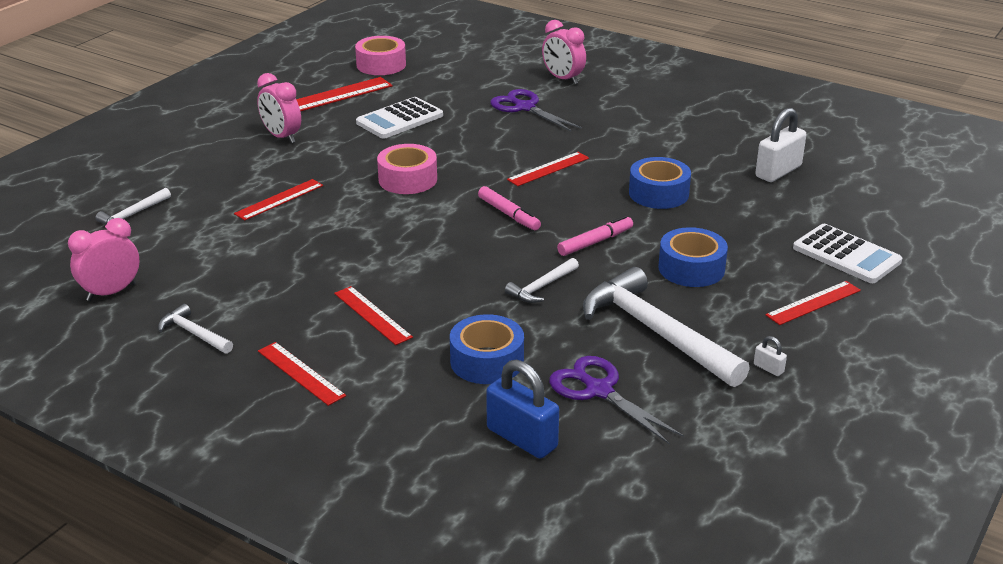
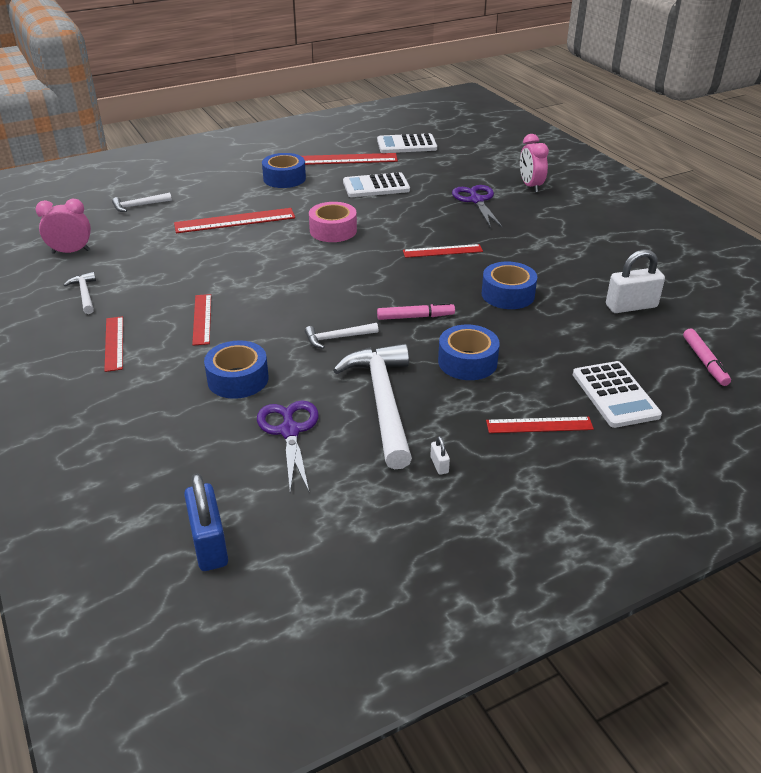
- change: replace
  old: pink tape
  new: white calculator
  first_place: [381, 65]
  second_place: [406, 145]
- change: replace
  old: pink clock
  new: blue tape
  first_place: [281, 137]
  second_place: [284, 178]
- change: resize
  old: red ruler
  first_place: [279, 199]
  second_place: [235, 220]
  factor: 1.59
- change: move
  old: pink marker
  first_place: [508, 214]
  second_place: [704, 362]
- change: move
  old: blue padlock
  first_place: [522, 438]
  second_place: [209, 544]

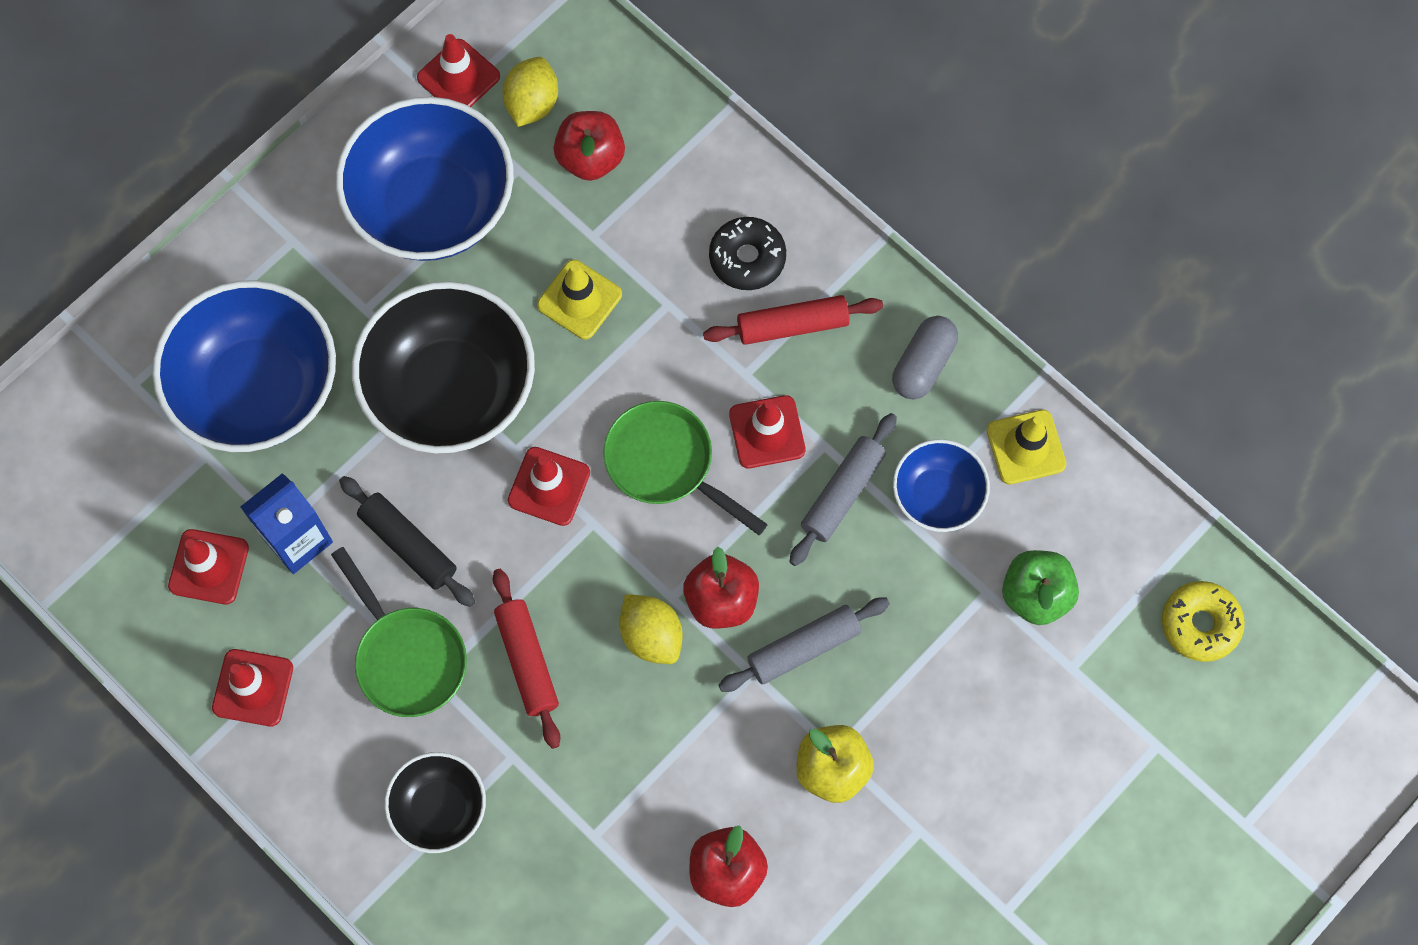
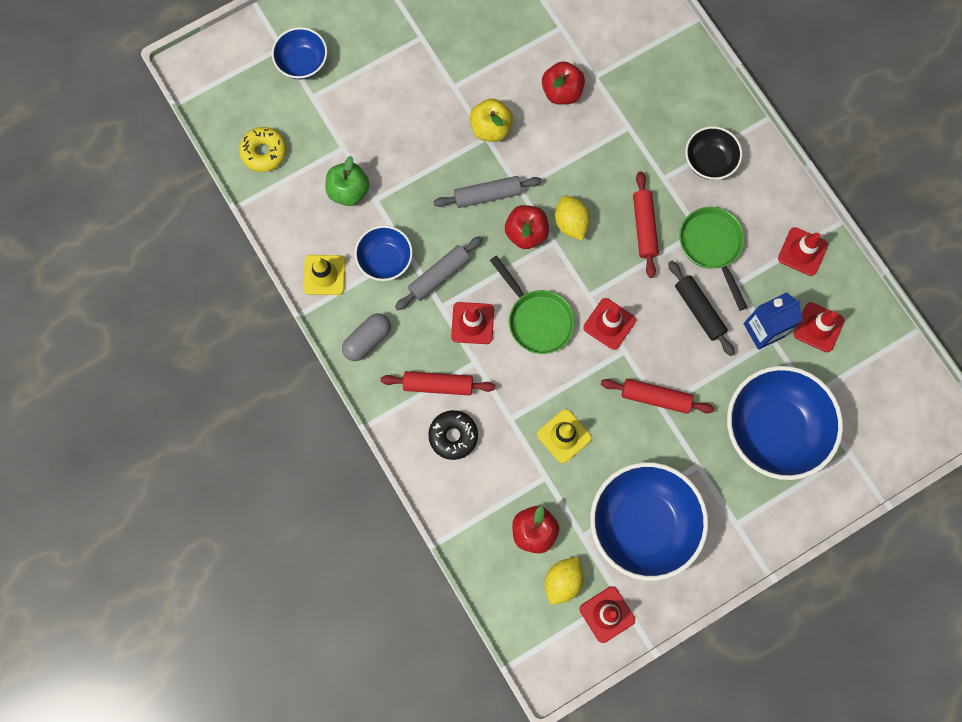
- change: replace
  old: black bowl
  new: red rolling pin
  first_place: [451, 390]
  second_place: [655, 398]
- change: insert
  new: blue bowl
  second_place: [302, 63]

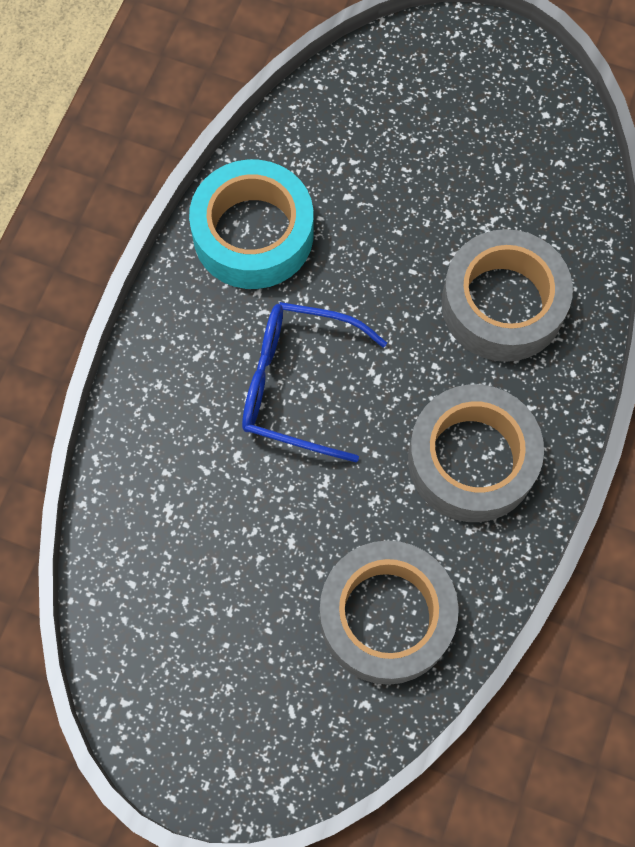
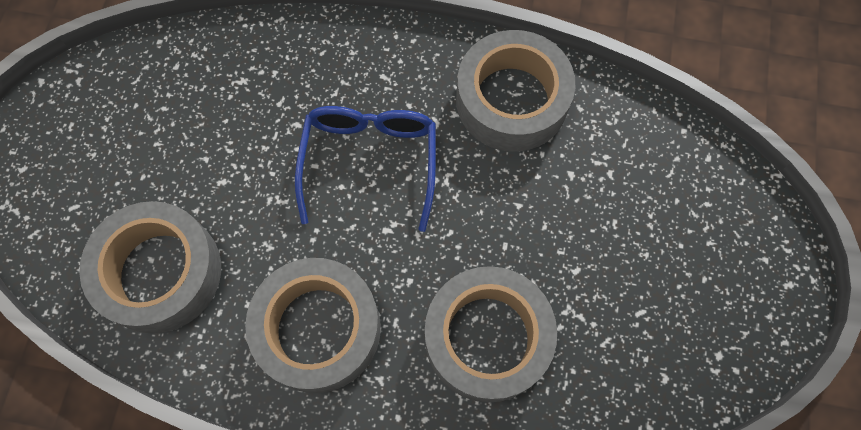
- change: recolor
  old: turquoise tape
  new: grey tape
  first_place: [253, 234]
  second_place: [512, 100]

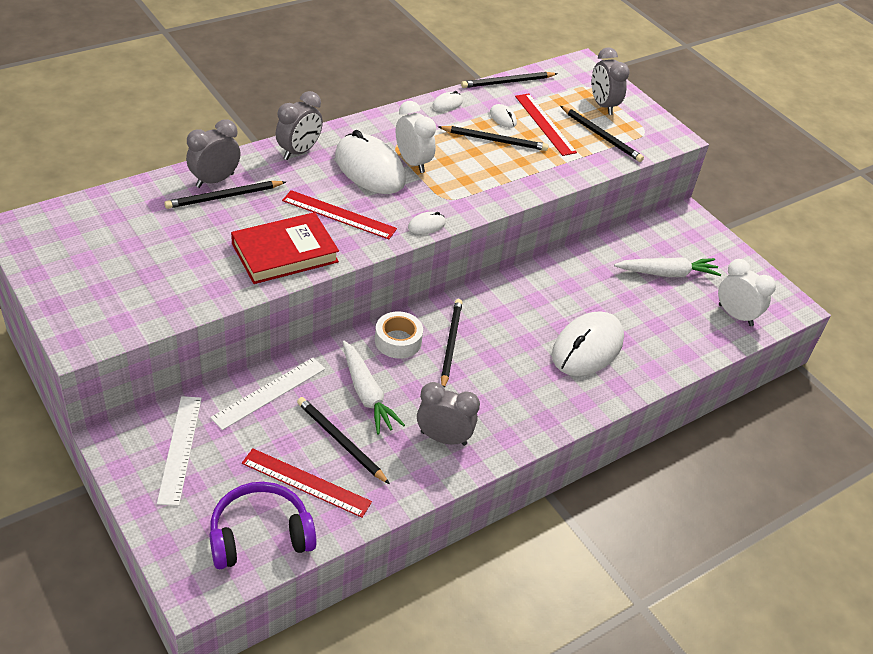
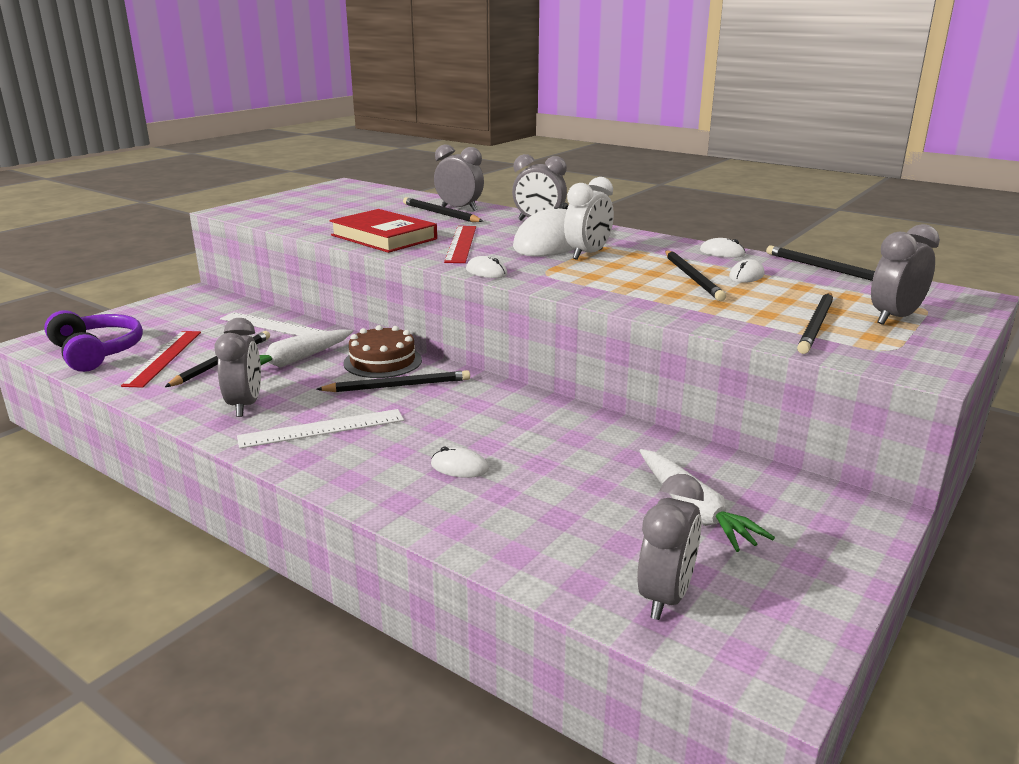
- change: delete
  old: red ruler
  first_place: [545, 124]
- change: recolor
  old: white clock
  new: grey clock
  first_place: [735, 315]
  second_place: [665, 597]
- change: replace
  old: white tape
  new: brown cake
  first_place: [398, 341]
  second_place: [382, 361]
- change: resize
  old: white mouse
  first_place: [587, 347]
  second_place: [459, 467]
  factor: 0.42
- change: move
  old: white ruler
  first_place: [180, 449]
  second_place: [322, 428]

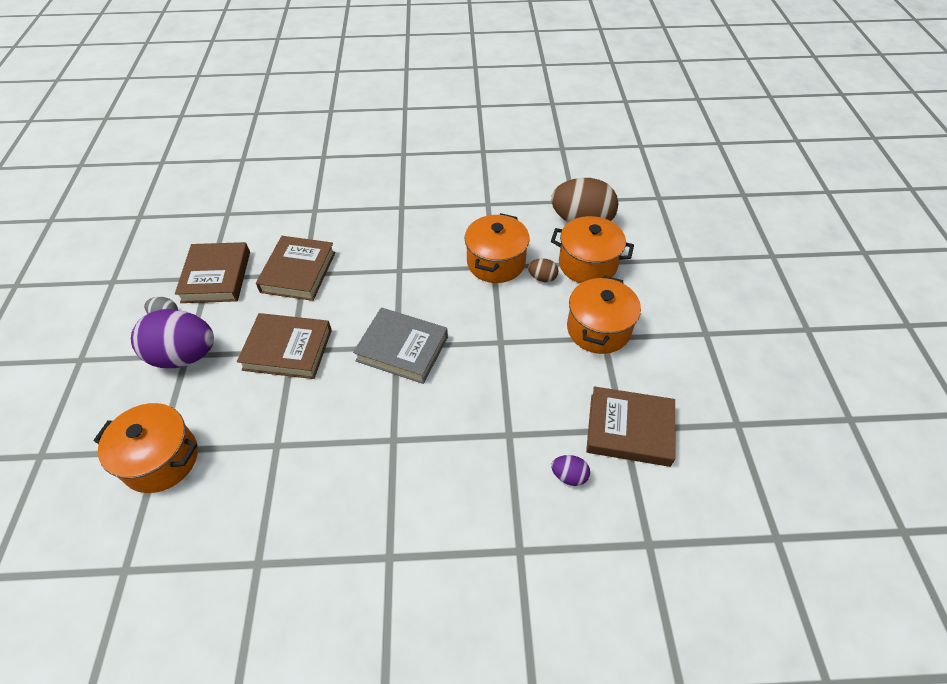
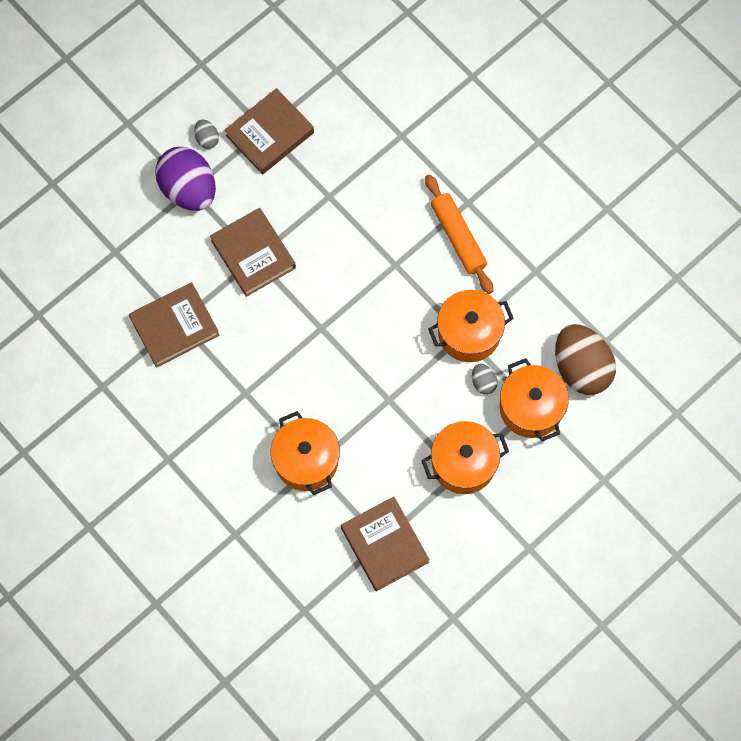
- change: move
  old: brown book
  first_place: [298, 272]
  second_place: [174, 327]
- change: recolor
  old: brown egg
  new: grey egg
  first_place: [542, 278]
  second_place: [483, 382]
- change: delete
  old: grey book
  first_place: [402, 349]
- change: move
  old: orange pot
  first_place: [161, 459]
  second_place: [306, 460]
- change: delete
  old: purple egg
  first_place: [569, 476]
- change: insert
  new: orange rolling pin
  second_place: [458, 237]

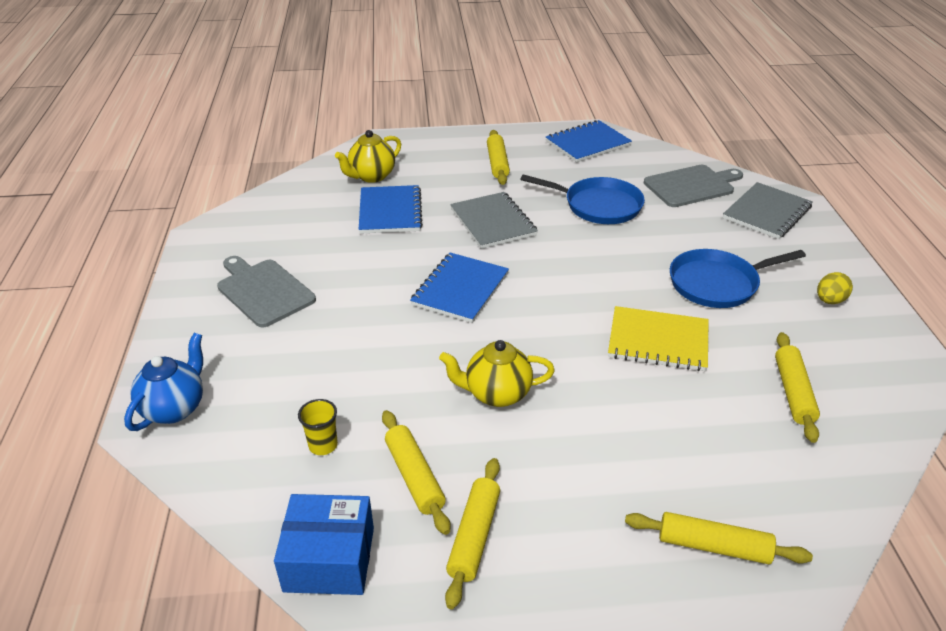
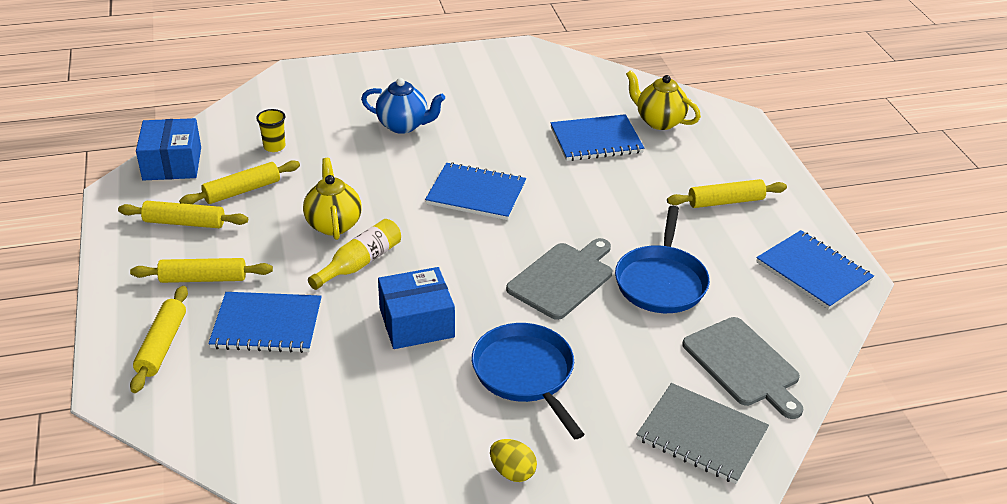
- change: delete
  old: grey notebook
  first_place: [493, 222]
- change: move
  old: grey cutting board
  first_place: [263, 291]
  second_place: [563, 278]
- change: replace
  old: yellow notebook
  new: blue box
  first_place: [658, 341]
  second_place: [416, 323]
- change: move
  old: yellow rolling pin
  first_place: [793, 392]
  second_place: [203, 278]
- change: move
  old: blue teapot
  first_place: [175, 408]
  second_place: [403, 126]
- change: insert
  new: yellow bottle
  second_place: [360, 263]
- change: insert
  new: blue notebook
  second_place: [267, 324]

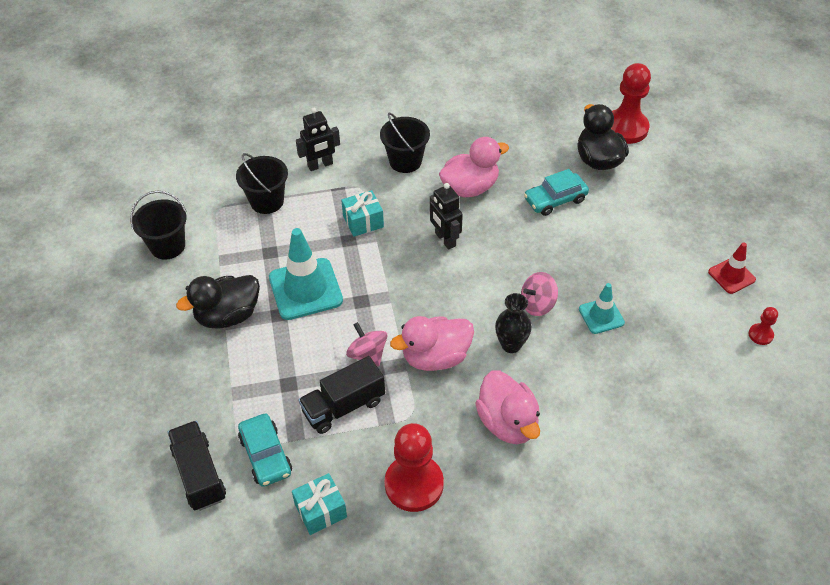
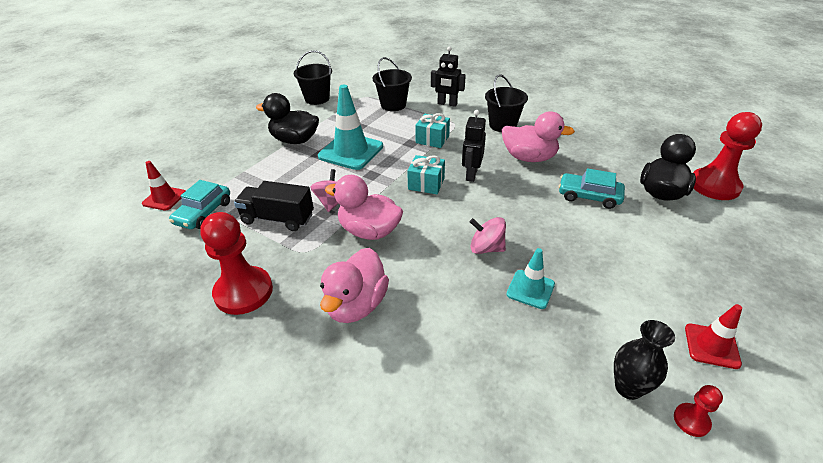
- change: move
  old: black vase
  first_place: [511, 345]
  second_place: [628, 388]
- change: replace
  old: black truck
  new: red traffic cone
  first_place: [199, 474]
  second_place: [164, 198]
- change: move
  old: turquoise gift
  first_place: [320, 510]
  second_place: [426, 184]

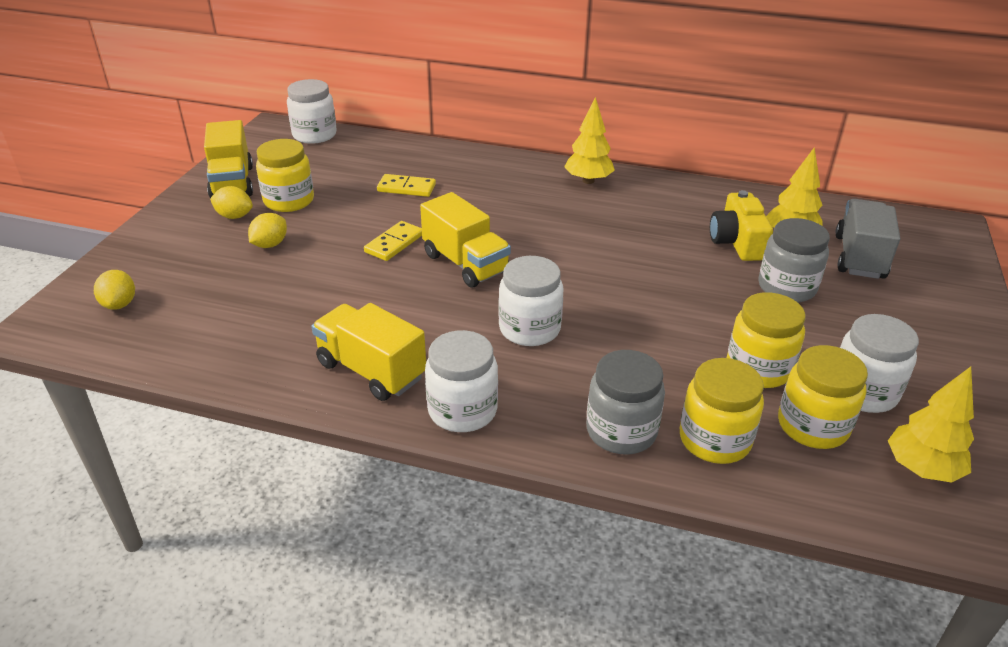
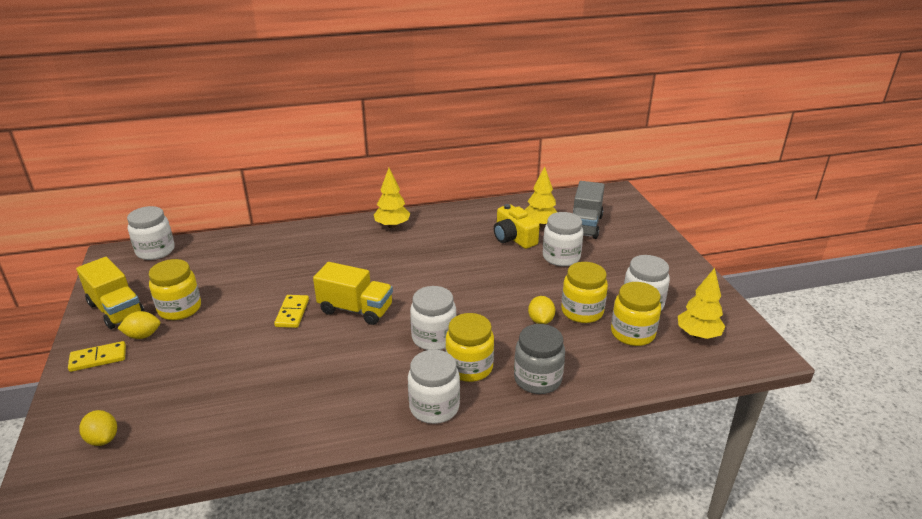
- change: move
  old: yellow domino
  first_place: [406, 188]
  second_place: [98, 358]
- change: rotate
  old: grey truck
  first_place: [859, 257]
  second_place: [585, 225]
  degrees: -150
- change: move
  old: yellow lemon
  first_place: [270, 244]
  second_place: [540, 320]
- change: recolor
  old: grey jar
  new: white jar
  first_place: [786, 287]
  second_place: [561, 257]
- change: delete
  old: yellow truck
  first_place: [371, 370]
- change: move
  old: yellow jar
  first_place: [714, 440]
  second_place: [469, 367]

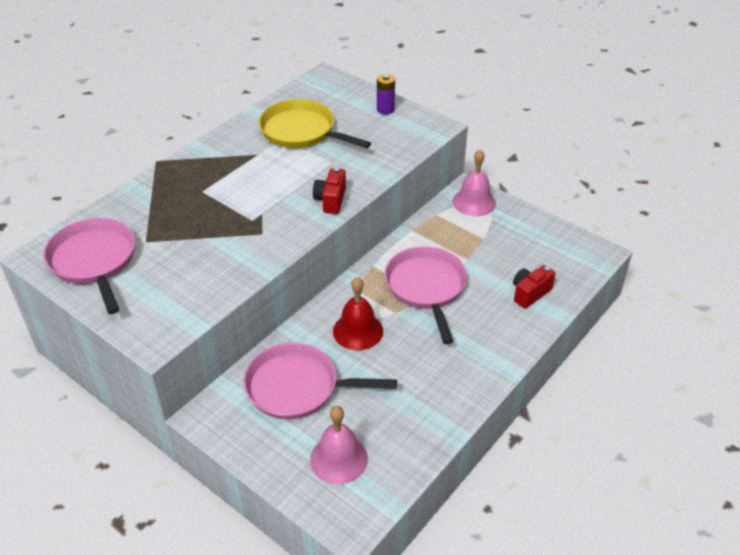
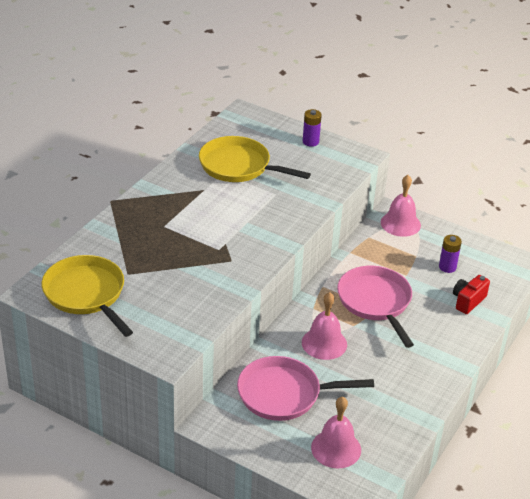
- change: delete
  old: red camera
  first_place: [331, 200]
- change: recolor
  old: pink pan
  new: yellow pan
  first_place: [94, 261]
  second_place: [86, 294]
- change: recolor
  old: red bell
  new: pink bell
  first_place: [358, 331]
  second_place: [324, 343]
- change: insert
  new: purple battery
  second_place: [447, 267]

